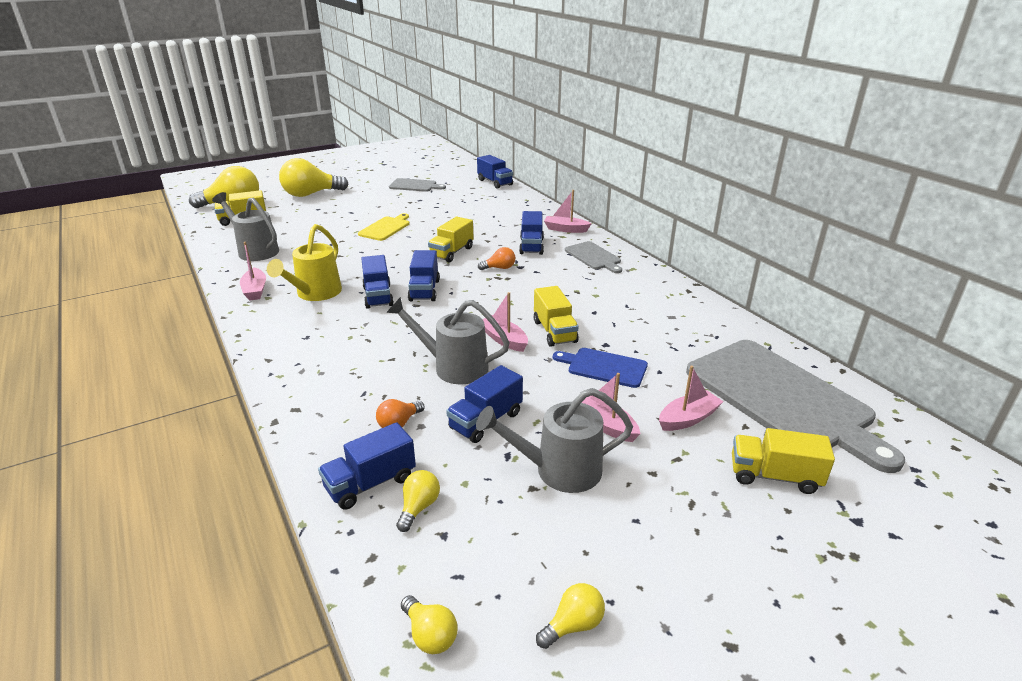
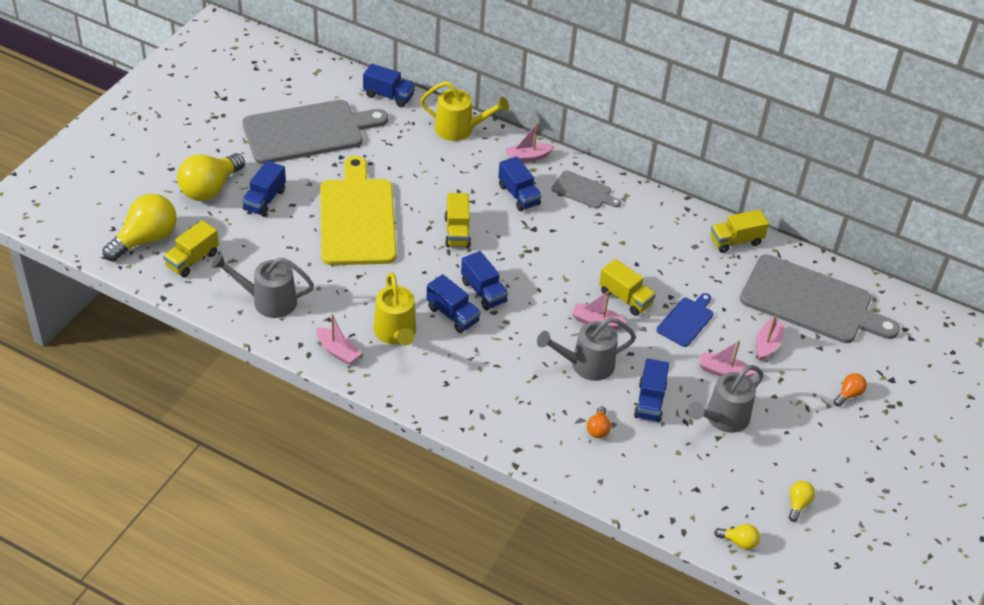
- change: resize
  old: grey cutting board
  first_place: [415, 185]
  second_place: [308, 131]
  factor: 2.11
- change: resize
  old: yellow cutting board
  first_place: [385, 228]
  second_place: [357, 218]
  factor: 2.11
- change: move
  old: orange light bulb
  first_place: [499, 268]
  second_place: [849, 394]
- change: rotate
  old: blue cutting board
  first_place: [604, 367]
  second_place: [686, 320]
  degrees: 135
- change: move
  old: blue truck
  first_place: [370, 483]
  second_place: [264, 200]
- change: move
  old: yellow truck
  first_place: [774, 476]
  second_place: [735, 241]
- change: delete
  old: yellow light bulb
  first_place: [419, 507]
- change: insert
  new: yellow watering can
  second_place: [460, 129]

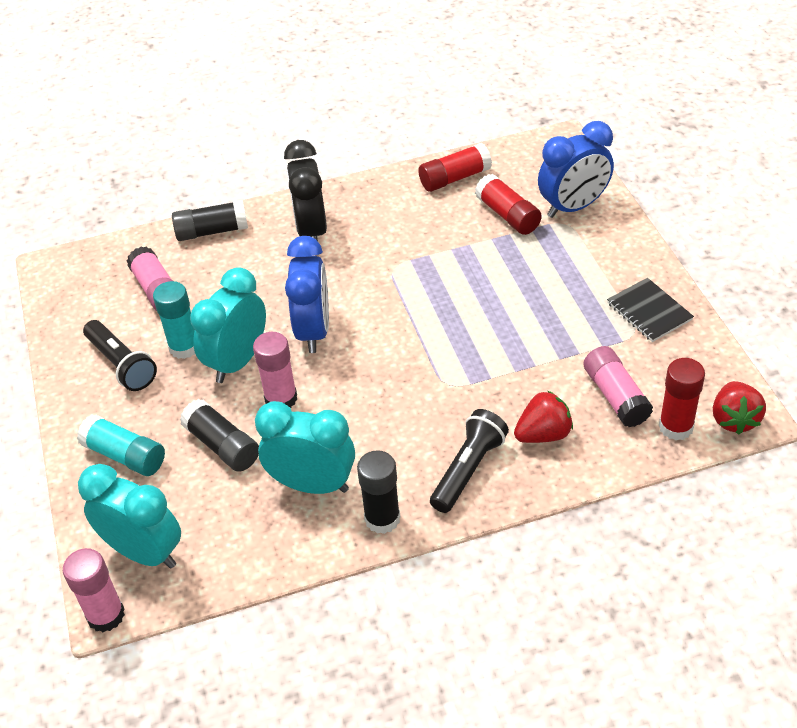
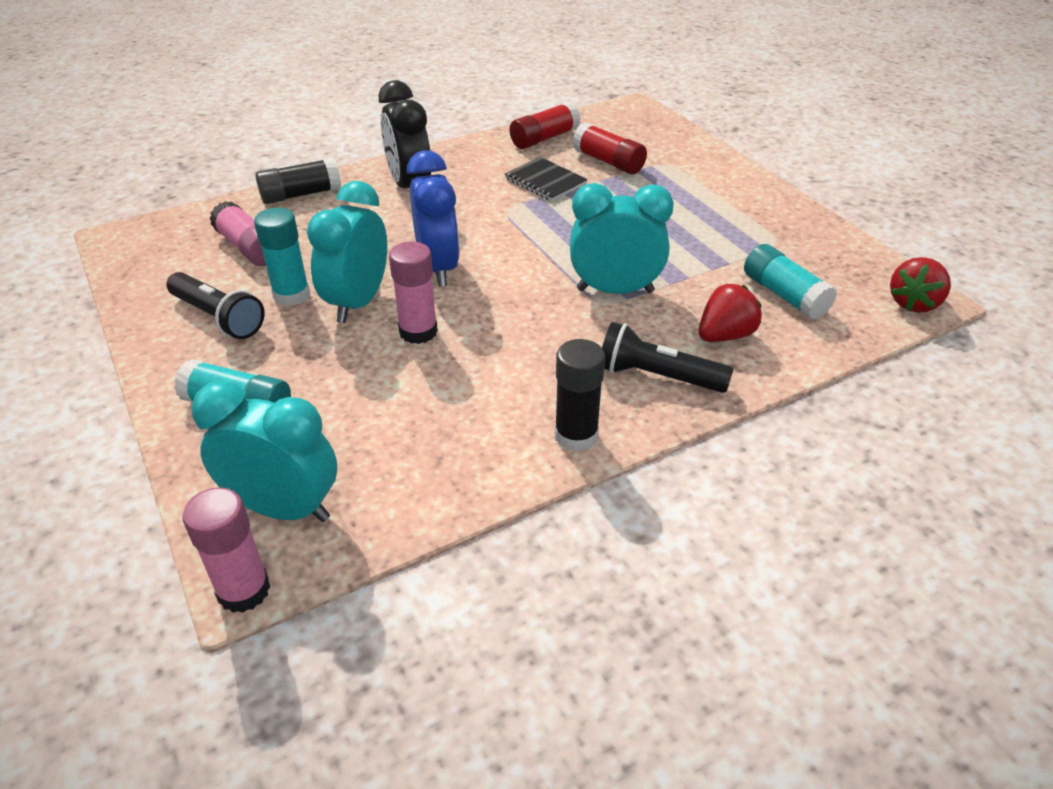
- change: delete
  old: blue clock
  first_place: [573, 207]
- change: move
  old: black notebook
  first_place: [649, 311]
  second_place: [545, 181]
- change: recolor
  old: pink glue stick
  new: turquoise glue stick
  first_place: [616, 396]
  second_place: [784, 295]
- change: delete
  old: red glue stick
  first_place: [676, 427]
- change: rotate
  old: red strawberry
  first_place: [734, 419]
  second_place: [914, 303]
  degrees: 45
- change: delete
  old: black glue stick
  first_place: [222, 446]
- change: move
  old: turquoise clock
  first_place: [312, 485]
  second_place: [615, 290]
- change: rotate
  old: black flashlight
  first_place: [468, 470]
  second_place: [657, 376]
  degrees: -90

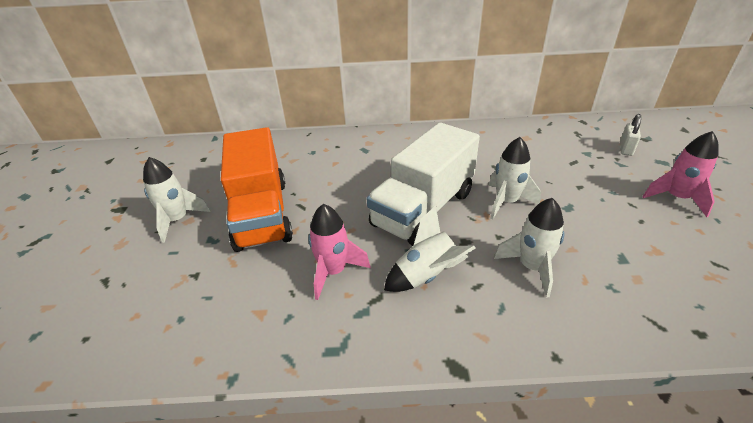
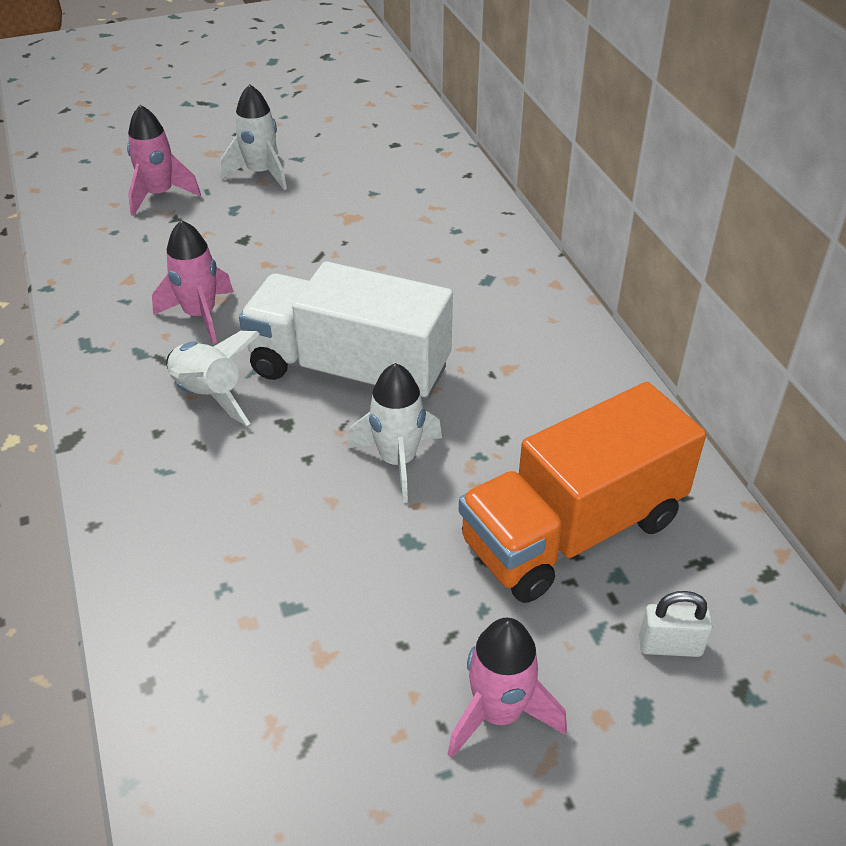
- change: move
  old: orange truck
  first_place: [262, 214]
  second_place: [572, 531]
- change: delete
  old: white rocket
  first_place: [531, 267]
- change: insert
  new: pink rocket
  second_place: [159, 195]

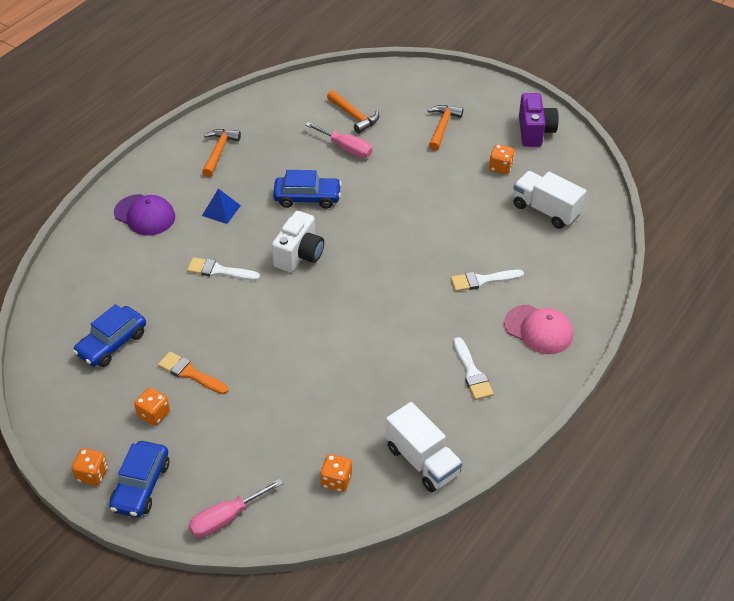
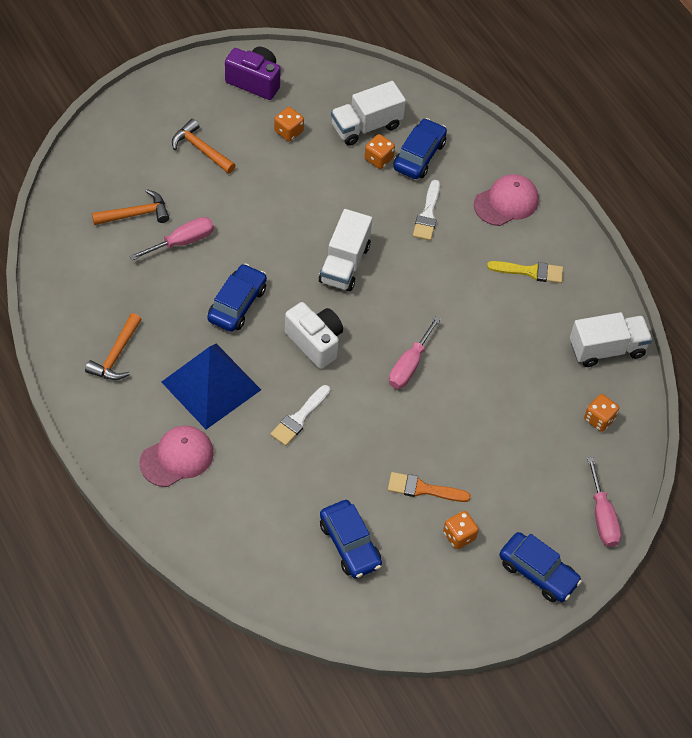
- change: rotate
  old: orange hammer
  first_place: [219, 152]
  second_place: [116, 355]
  degrees: -105
- change: resize
  old: blue pyramid
  first_place: [221, 210]
  second_place: [211, 385]
  factor: 2.14
- change: recolor
  old: purple cap
  new: pink cap
  first_place: [145, 215]
  second_place: [177, 457]
- change: recolor
  old: white brush
  new: yellow brush
  first_place: [472, 372]
  second_place: [530, 271]
- change: rotate
  old: orange brush
  first_place: [190, 373]
  second_place: [423, 489]
  degrees: 45
- change: move
  old: orange dice
  first_place: [92, 474]
  second_place: [378, 159]
- change: insert
  new: blue car
  second_place: [419, 155]
- change: insert
  new: white truck
  second_place: [344, 264]
- change: insert
  new: pink screwdriver
  second_place: [409, 365]

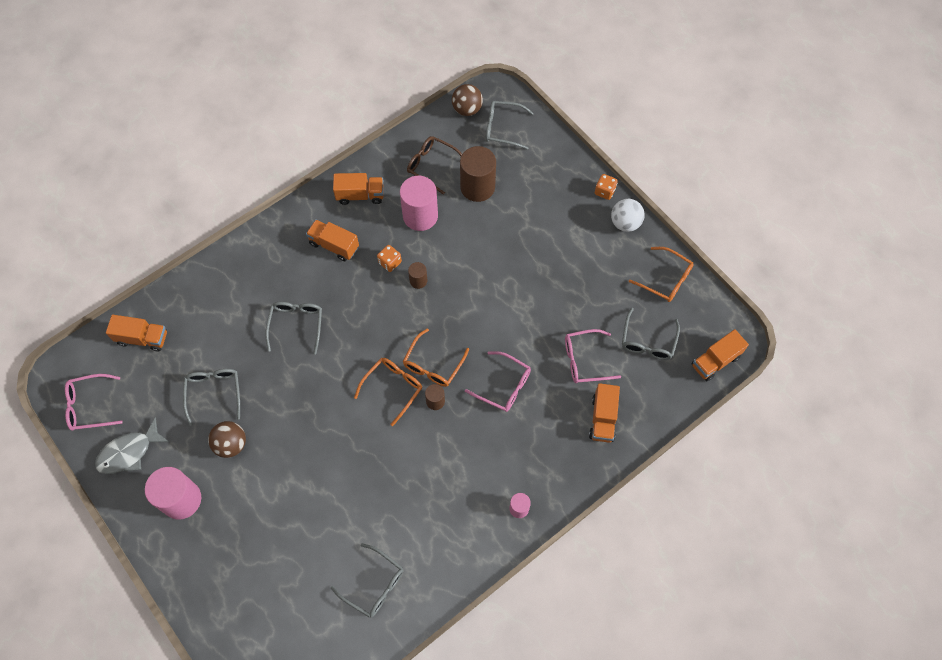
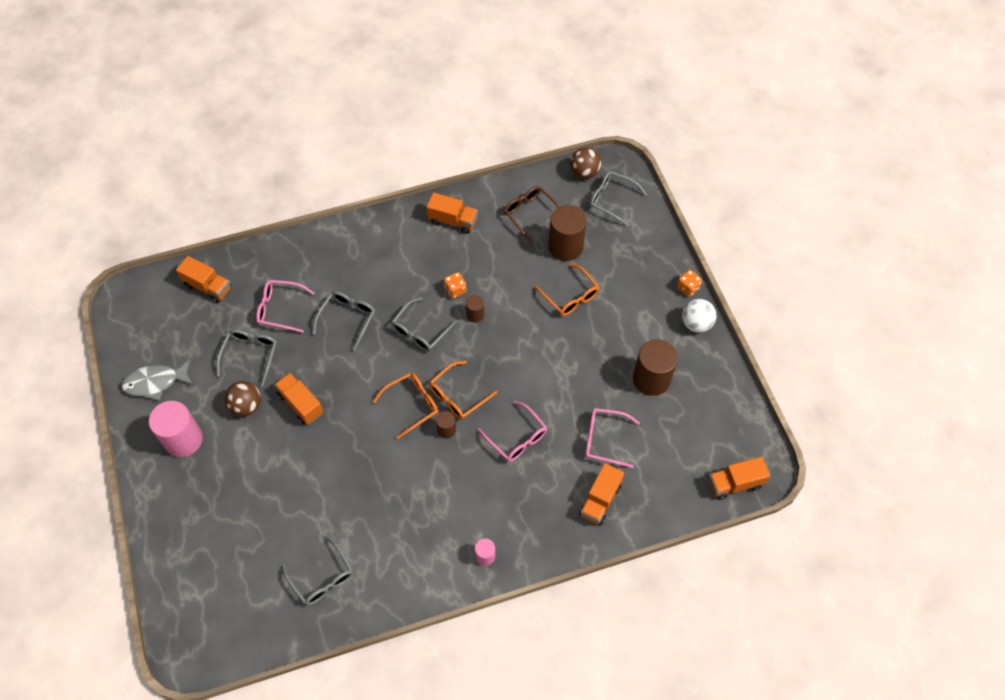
- change: delete
  old: pink cylinder
  first_place: [420, 216]
- change: move
  old: orange truck
  first_place: [334, 245]
  second_place: [301, 404]
- change: move
  old: orange glasses
  first_place: [665, 279]
  second_place: [570, 296]
- change: move
  old: grey glasses
  first_place: [648, 341]
  second_place: [421, 330]
- change: move
  old: pink glasses
  first_place: [90, 406]
  second_place: [280, 309]
- change: insert
  new: brown cylinder
  second_place: [651, 379]

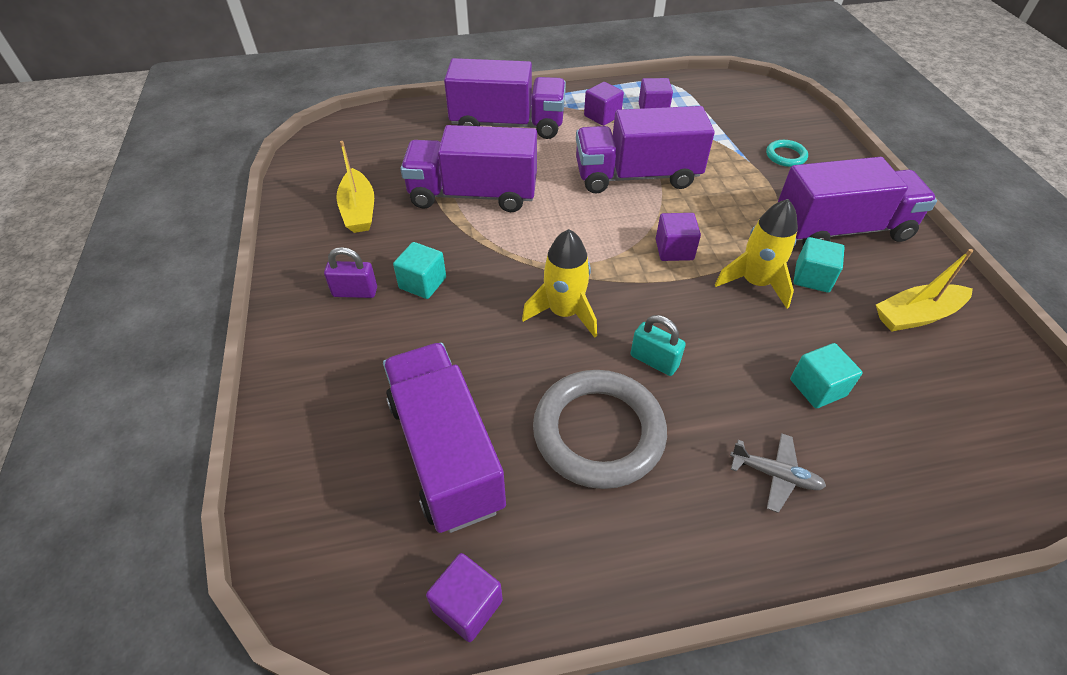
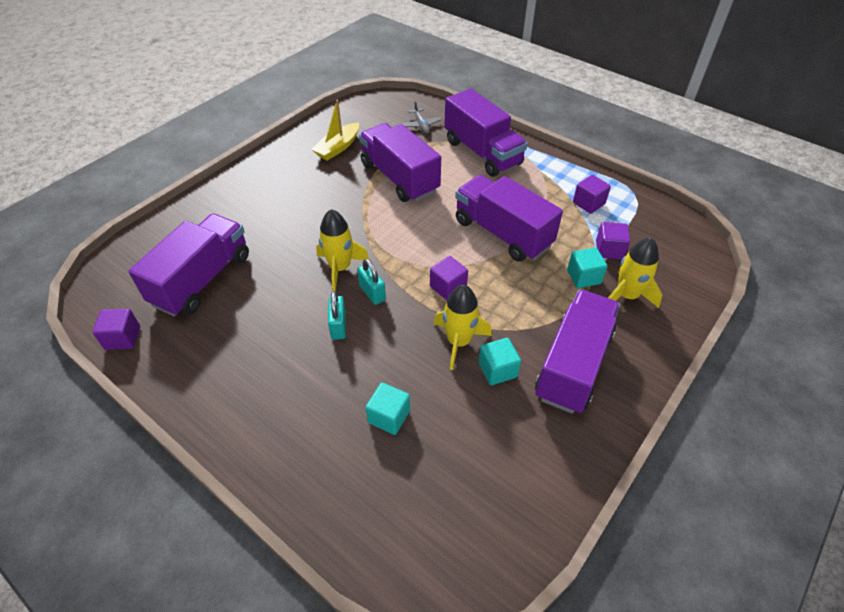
- change: move
  old: purple cube
  first_place: [602, 116]
  second_place: [609, 250]
- change: replace
  old: turquoise ring
  new: yellow rocket
  first_place: [785, 156]
  second_place: [626, 296]
- change: rotate
  old: purple truck
  first_place: [841, 229]
  second_place: [573, 364]
  degrees: -105
- change: move
  old: turquoise cube
  first_place: [422, 283]
  second_place: [583, 277]
- change: delete
  old: purple padlock
  first_place: [355, 292]
- change: delete
  old: yellow boat
  first_place: [916, 315]
- change: delete
  old: grey ring
  first_place: [598, 432]
- change: move
  old: grey plane
  first_place: [775, 475]
  second_place: [421, 125]
- change: insert
  new: turquoise padlock
  second_place: [372, 293]

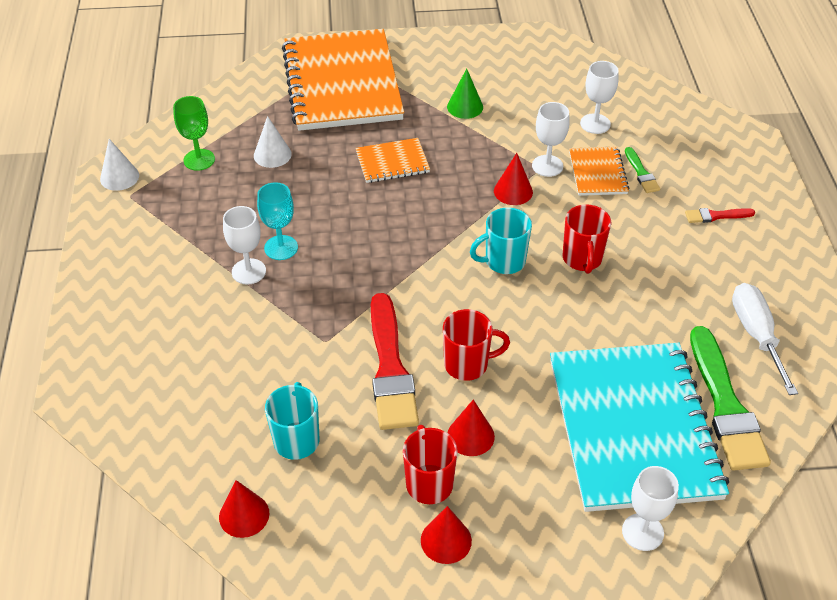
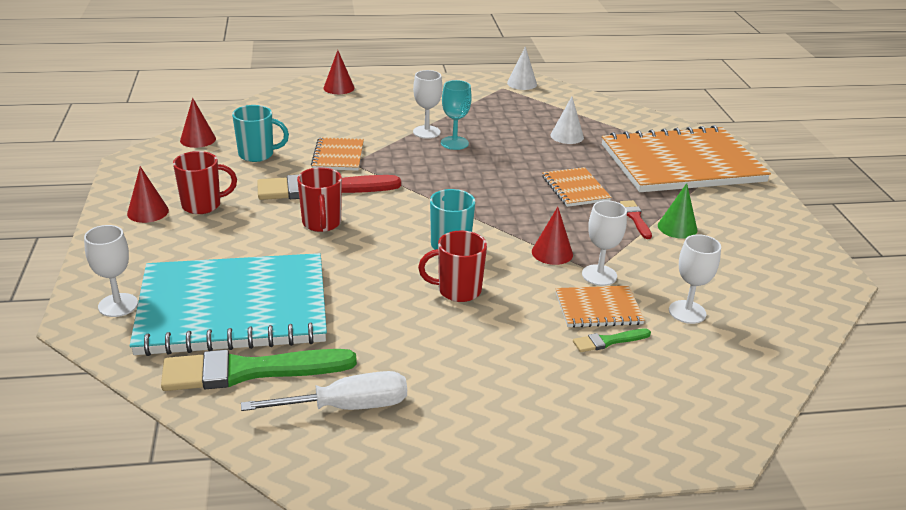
- change: delete
  old: green goblet
  first_place: [199, 160]
- change: move
  old: red brush
  first_place: [716, 216]
  second_place: [635, 218]
- change: move
  old: red cone
  first_place: [470, 436]
  second_place: [339, 88]
- change: insert
  new: orange notebook
  second_place: [338, 156]

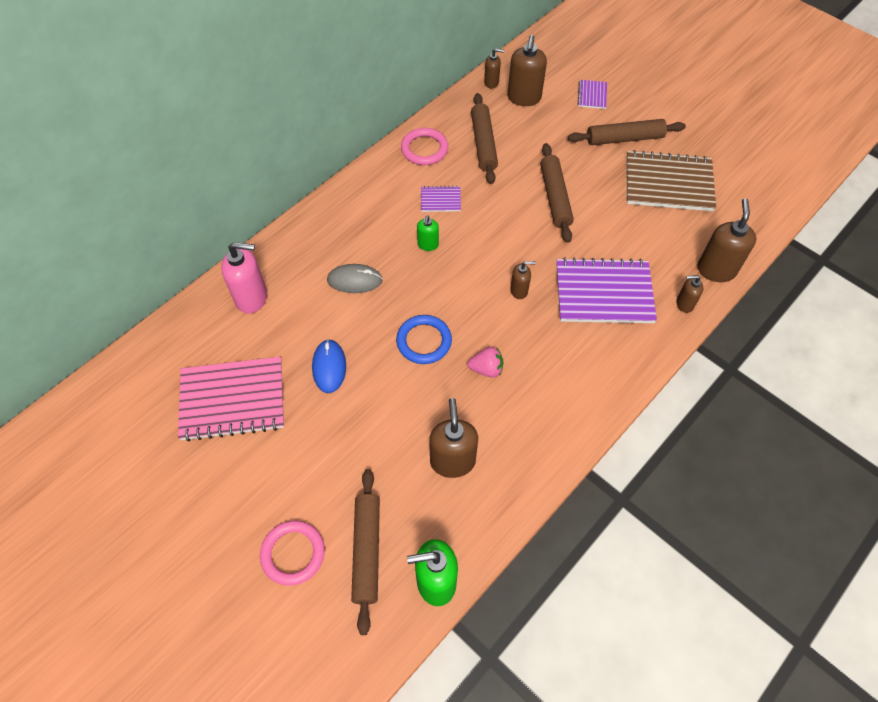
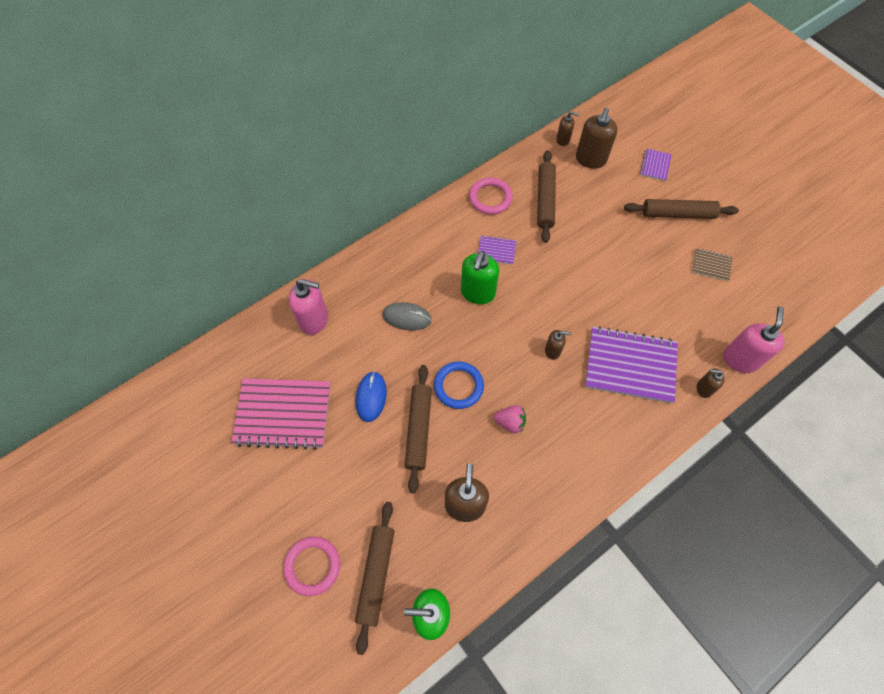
- change: move
  old: brown rolling pin
  first_place: [555, 197]
  second_place: [418, 429]
- change: resize
  old: brown notebook
  first_place: [668, 183]
  second_place: [711, 265]
  factor: 0.46
- change: recolor
  old: brown soap dispenser
  new: pink soap dispenser
  first_place: [716, 270]
  second_place: [740, 359]
- change: resize
  old: green soap dispenser
  first_place: [428, 245]
  second_place: [477, 293]
  factor: 1.81

